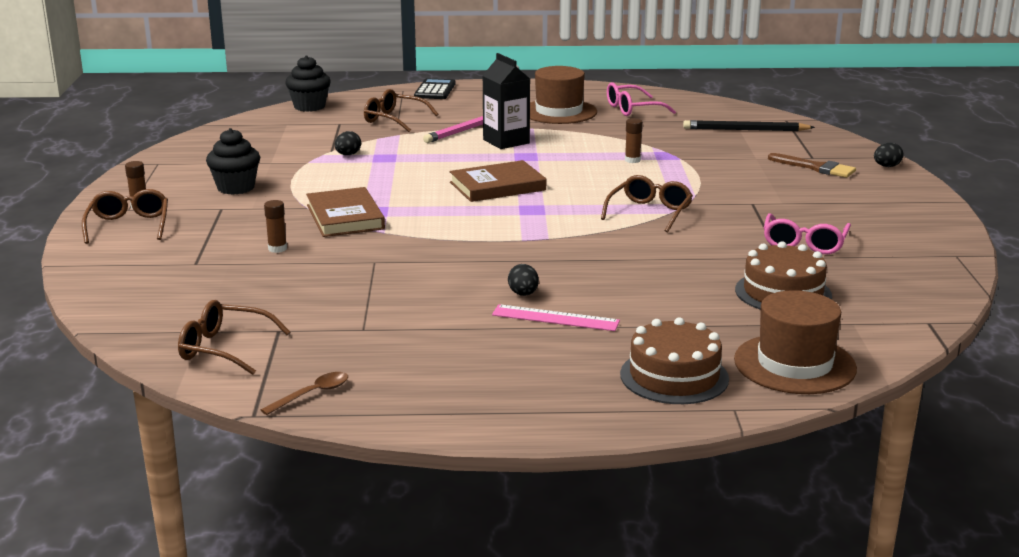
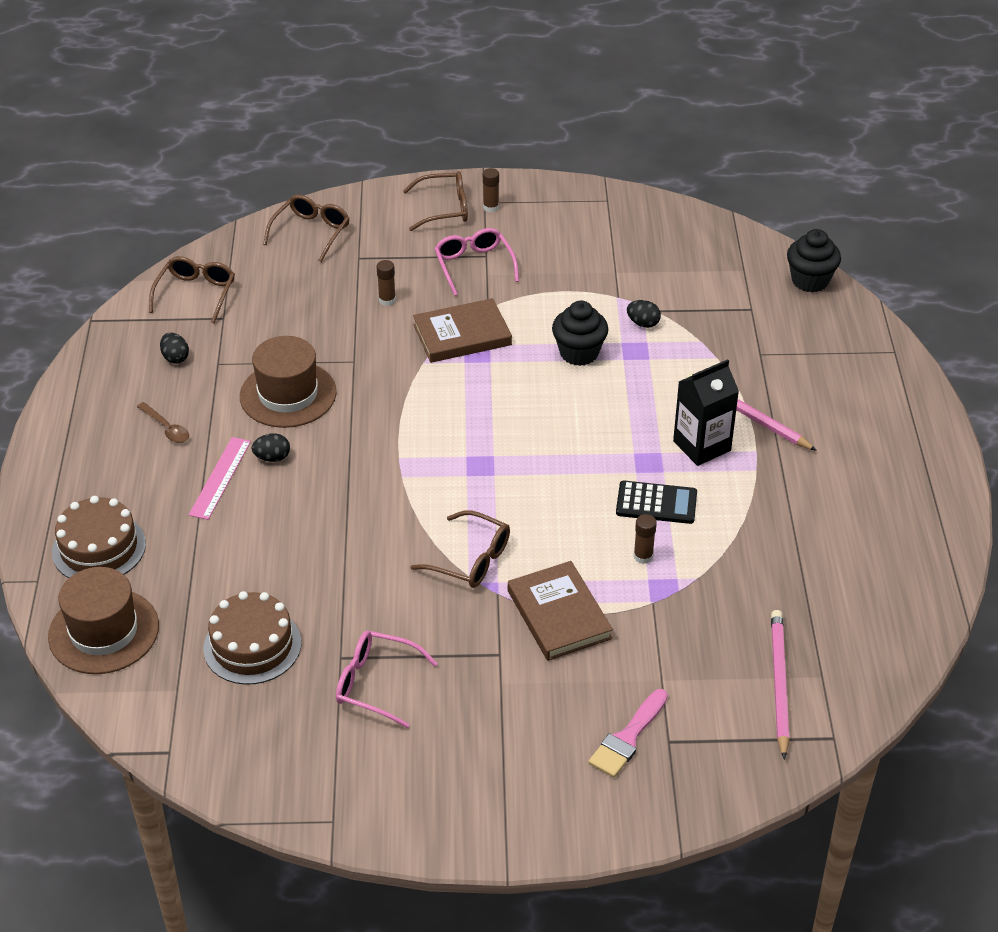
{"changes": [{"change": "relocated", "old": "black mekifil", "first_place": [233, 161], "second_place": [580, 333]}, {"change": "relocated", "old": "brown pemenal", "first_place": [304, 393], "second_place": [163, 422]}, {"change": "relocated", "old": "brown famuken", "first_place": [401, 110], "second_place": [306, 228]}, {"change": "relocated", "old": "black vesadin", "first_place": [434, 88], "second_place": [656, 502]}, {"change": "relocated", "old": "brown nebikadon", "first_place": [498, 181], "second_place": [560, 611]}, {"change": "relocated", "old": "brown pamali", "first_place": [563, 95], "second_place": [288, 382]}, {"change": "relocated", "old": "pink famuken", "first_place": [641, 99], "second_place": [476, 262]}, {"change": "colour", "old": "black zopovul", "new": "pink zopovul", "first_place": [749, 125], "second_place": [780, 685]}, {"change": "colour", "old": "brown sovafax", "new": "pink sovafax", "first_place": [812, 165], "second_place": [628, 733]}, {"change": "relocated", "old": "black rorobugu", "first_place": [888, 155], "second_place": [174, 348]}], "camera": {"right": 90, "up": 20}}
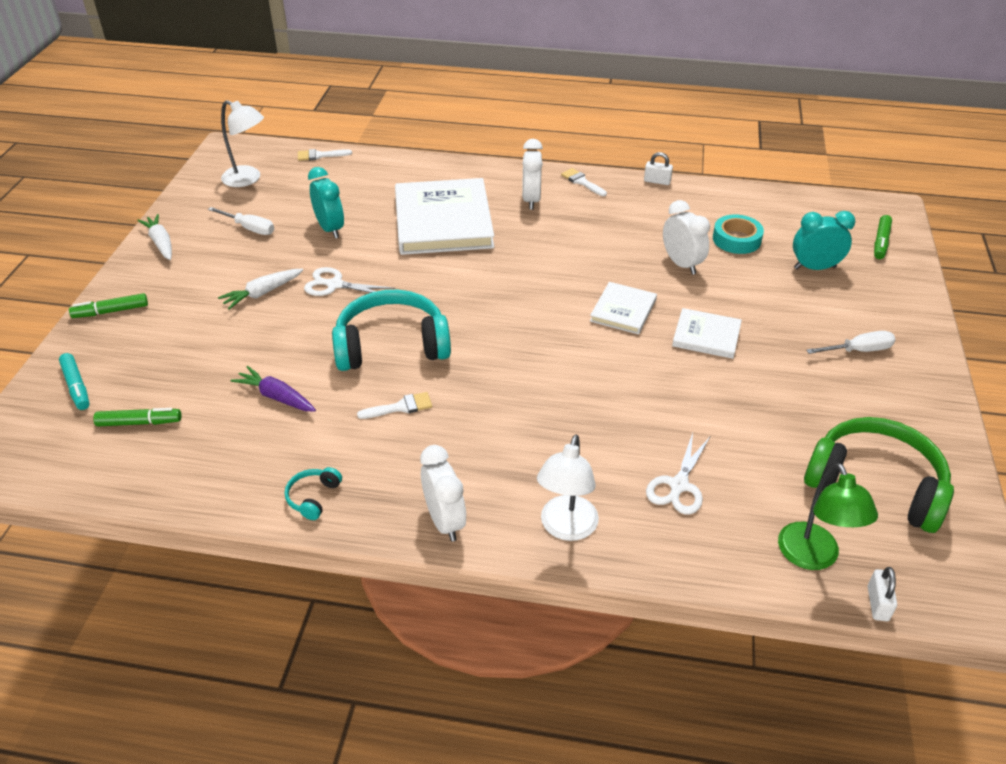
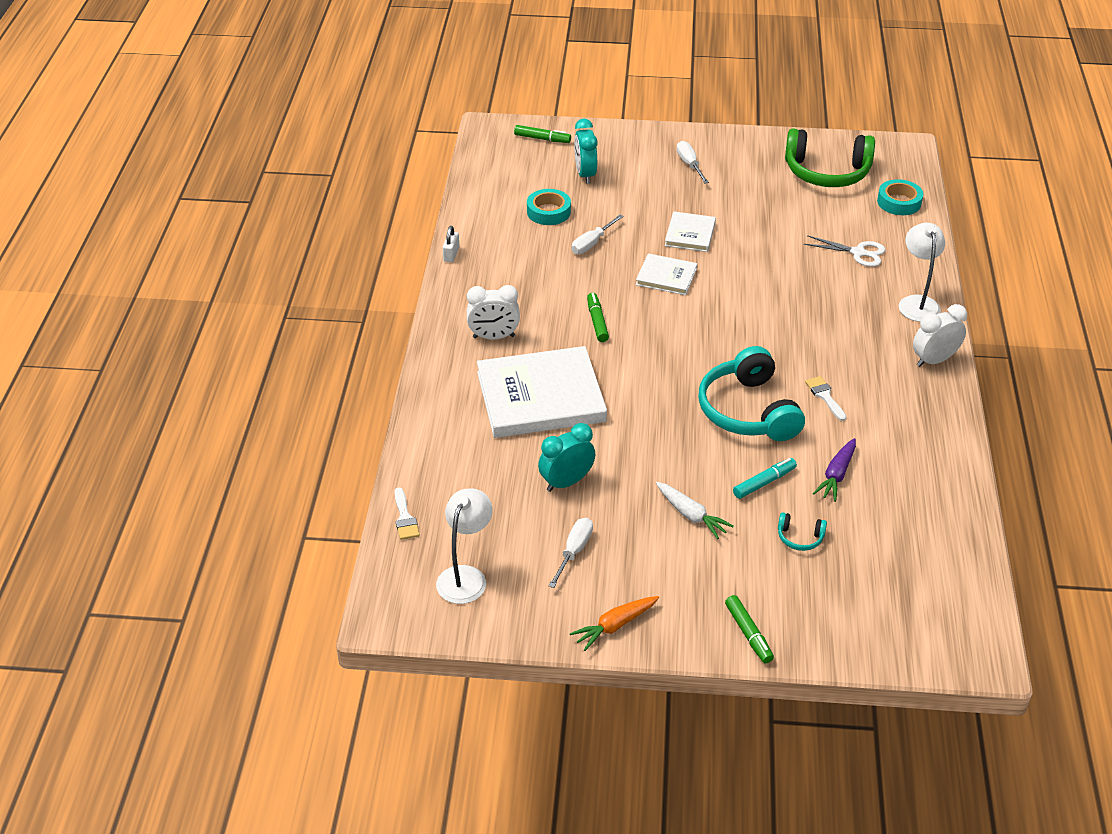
{"changes": [{"change": "relocated", "old": "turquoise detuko", "first_place": [74, 381], "second_place": [765, 478]}, {"change": "relocated", "old": "green detuko", "first_place": [137, 417], "second_place": [598, 317]}, {"change": "colour", "old": "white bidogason", "new": "orange bidogason", "first_place": [154, 237], "second_place": [614, 623]}, {"change": "relocated", "old": "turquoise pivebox", "first_place": [313, 493], "second_place": [802, 531]}, {"change": "missing", "old": "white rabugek", "first_place": [349, 281]}, {"change": "spun", "old": "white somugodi", "first_place": [568, 487], "second_place": [922, 272], "degrees": -105}, {"change": "missing", "old": "white sovafax", "first_place": [584, 182]}, {"change": "exchanged", "old": "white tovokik", "new": "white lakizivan", "first_place": [686, 237], "second_place": [598, 234]}, {"change": "exchanged", "old": "green somugodi", "new": "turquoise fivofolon", "first_place": [828, 516], "second_place": [900, 197]}, {"change": "spun", "old": "green pivebox", "first_place": [879, 475], "second_place": [830, 157], "degrees": -105}, {"change": "missing", "old": "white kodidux", "first_place": [882, 594]}], "camera": {"right": -95, "up": 0}}
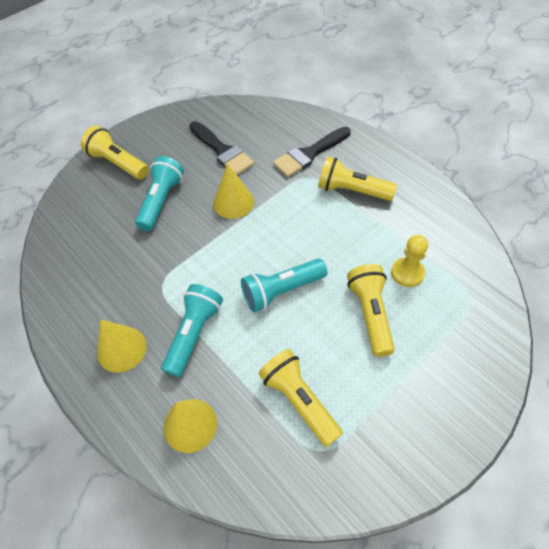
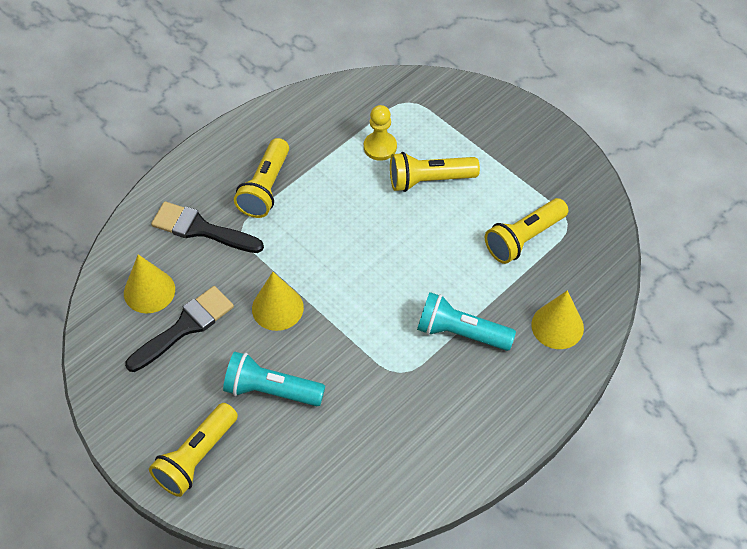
{"changes": [{"change": "relocated", "old": "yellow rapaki", "first_place": [122, 346], "second_place": [149, 283]}, {"change": "missing", "old": "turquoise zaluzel", "first_place": [284, 285]}, {"change": "spun", "old": "black sovafax", "first_place": [312, 152], "second_place": [207, 227], "degrees": 150}], "camera": {"right": -95, "up": 0}}
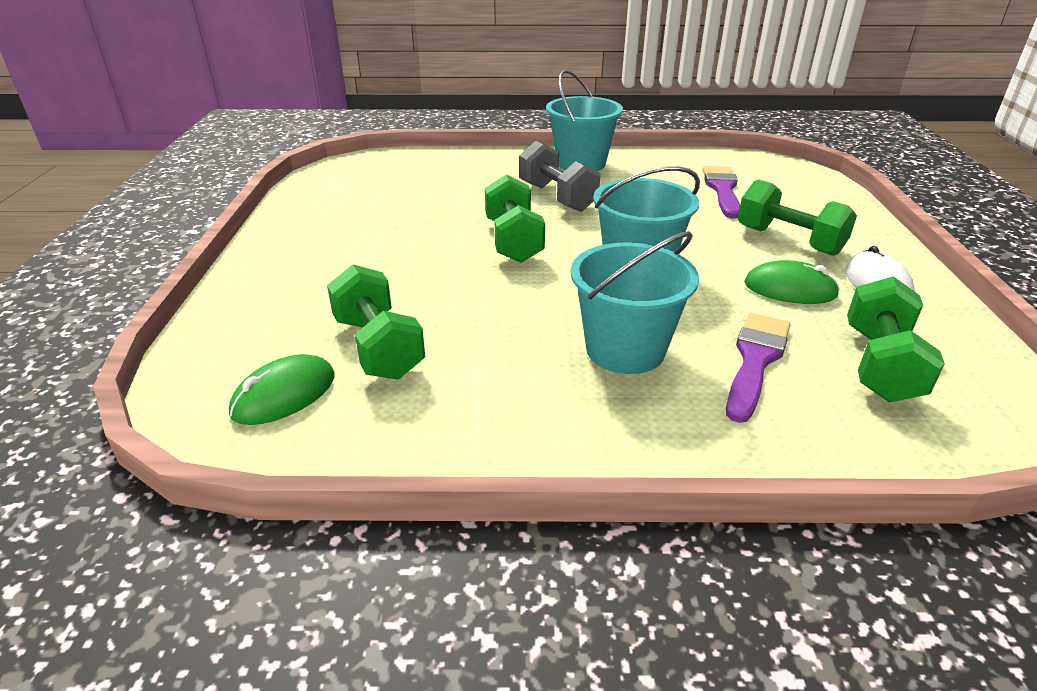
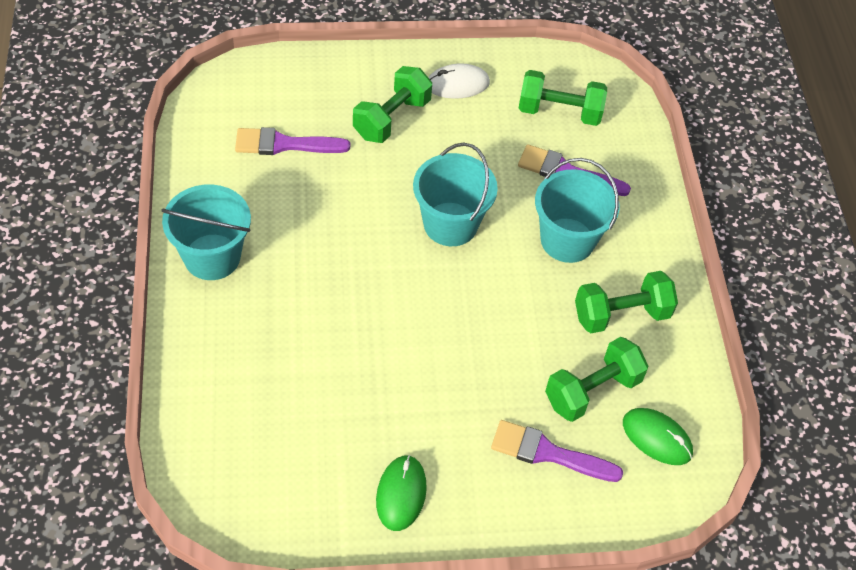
{"changes": [{"change": "relocated", "old": "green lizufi", "first_place": [515, 218], "second_place": [626, 302]}, {"change": "missing", "old": "grey lizufi", "first_place": [559, 176]}, {"change": "relocated", "old": "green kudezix", "first_place": [792, 282], "second_place": [401, 493]}, {"change": "appeared", "new": "purple sovafax", "second_place": [557, 451]}], "camera": {"right": -100, "up": 20}}
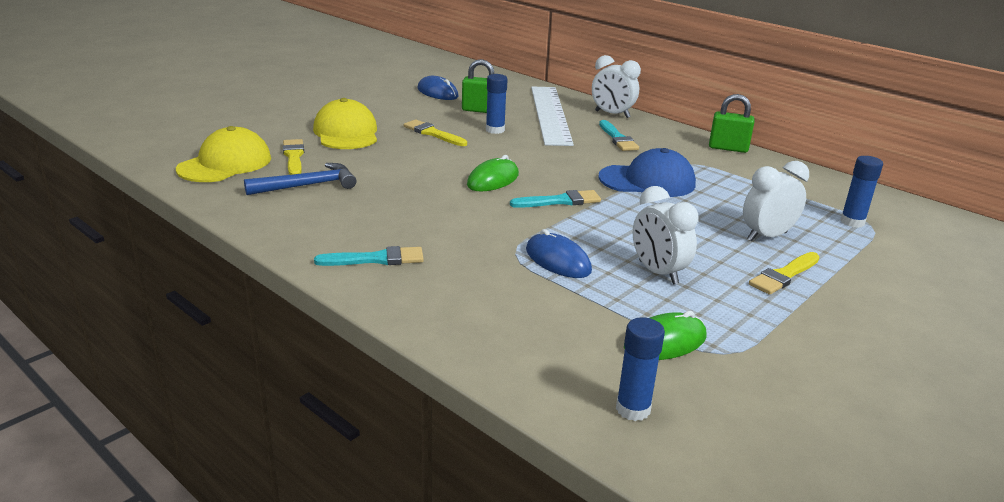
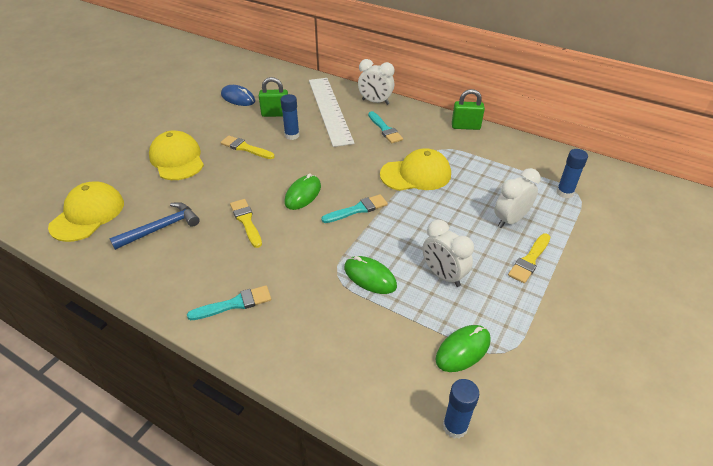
{"changes": [{"change": "relocated", "old": "yellow sovafax", "first_place": [293, 157], "second_place": [246, 223]}, {"change": "colour", "old": "blue kudezix", "new": "green kudezix", "first_place": [559, 253], "second_place": [370, 275]}, {"change": "colour", "old": "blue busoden", "new": "yellow busoden", "first_place": [647, 172], "second_place": [415, 169]}], "camera": {"right": -10, "up": 15}}
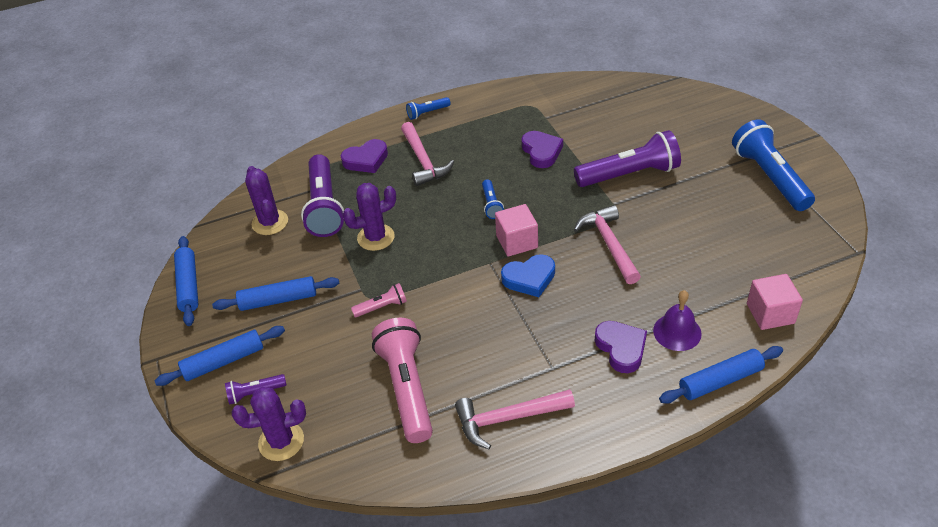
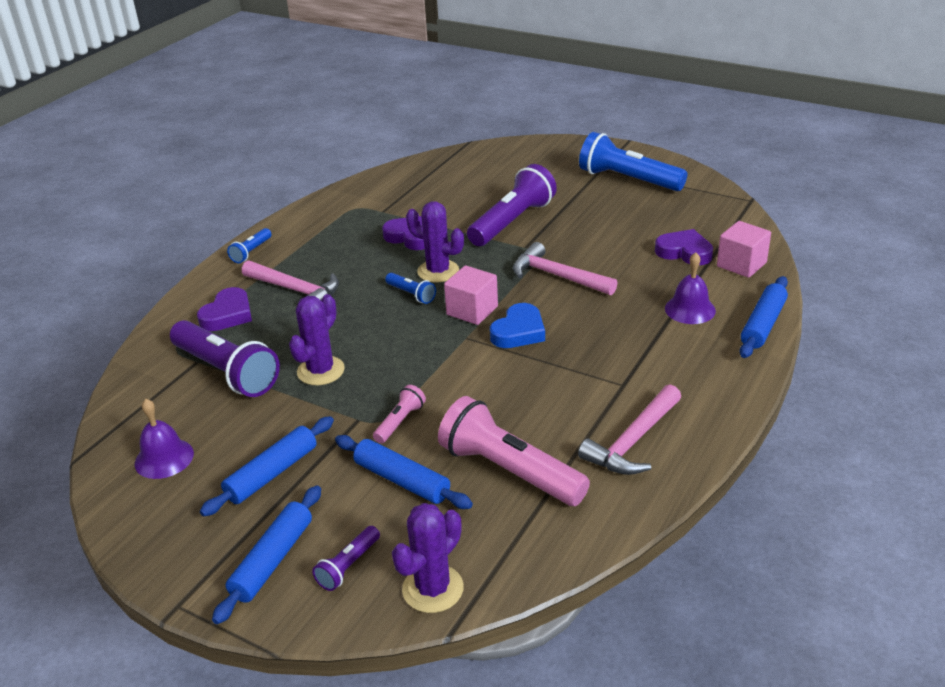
{"changes": [{"change": "relocated", "old": "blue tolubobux", "first_place": [186, 281], "second_place": [404, 472]}, {"change": "relocated", "old": "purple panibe", "first_place": [266, 200], "second_place": [435, 241]}, {"change": "relocated", "old": "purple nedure", "first_place": [621, 347], "second_place": [684, 247]}, {"change": "appeared", "new": "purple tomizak", "second_place": [164, 439]}], "camera": {"right": -40, "up": -10}}
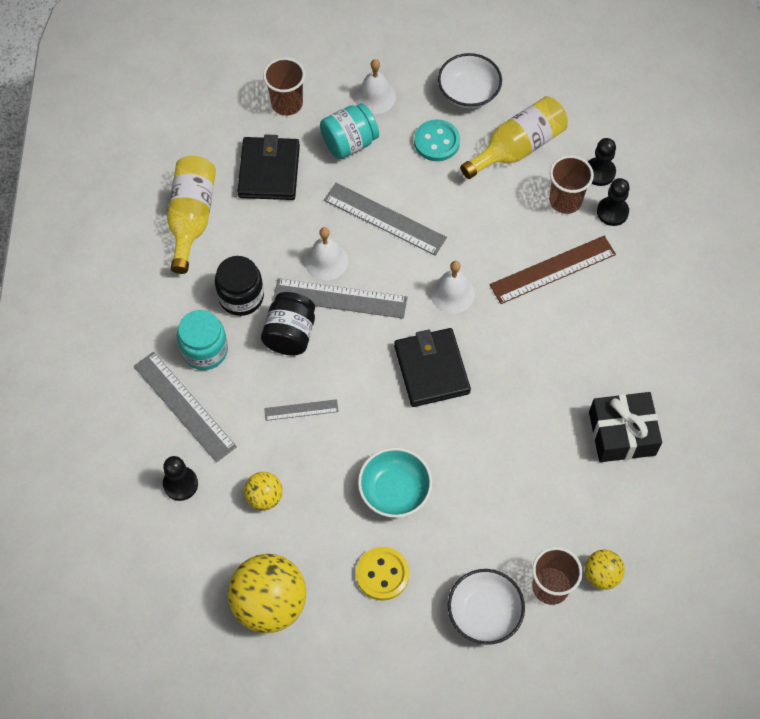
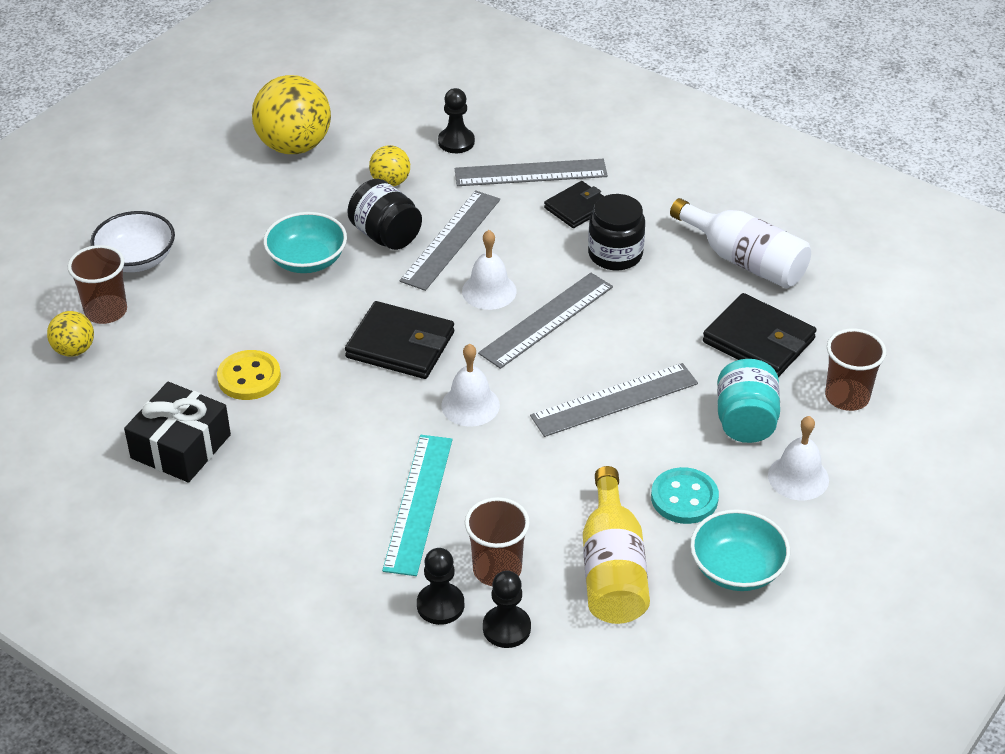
{"changes": [{"change": "colour", "old": "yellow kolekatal", "new": "white kolekatal", "first_place": [191, 215], "second_place": [740, 243]}, {"change": "exchanged", "old": "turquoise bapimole", "new": "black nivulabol", "first_place": [202, 340], "second_place": [574, 204]}, {"change": "relocated", "old": "black bapimole", "first_place": [288, 323], "second_place": [384, 214]}, {"change": "size", "old": "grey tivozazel", "first_place": [301, 410], "second_place": [450, 240], "factor": 1.88}, {"change": "relocated", "old": "white tomizak", "first_place": [326, 253], "second_place": [489, 270]}, {"change": "relocated", "old": "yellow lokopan", "first_place": [382, 574], "second_place": [249, 375]}, {"change": "colour", "old": "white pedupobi", "new": "turquoise pedupobi", "first_place": [470, 80], "second_place": [740, 550]}, {"change": "colour", "old": "brown tivozazel", "new": "turquoise tivozazel", "first_place": [553, 270], "second_place": [417, 505]}], "camera": {"right": 125, "up": -20}}
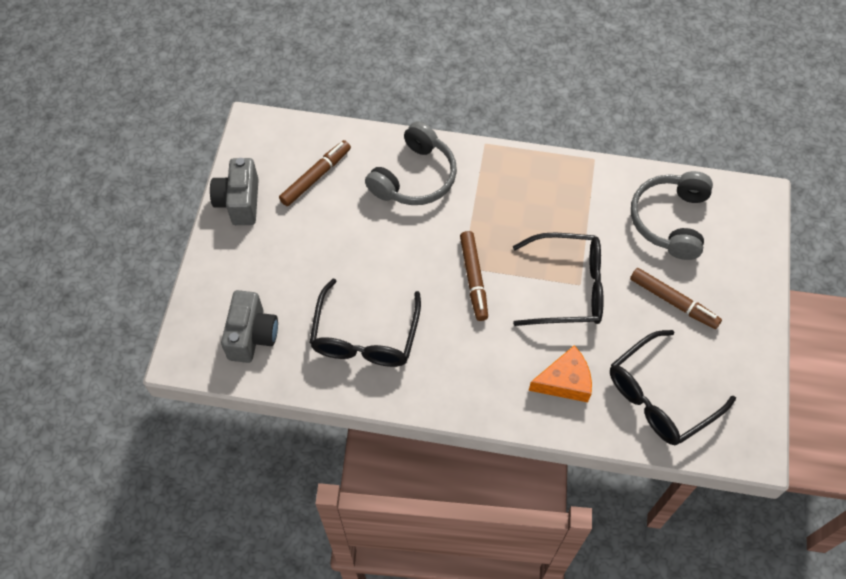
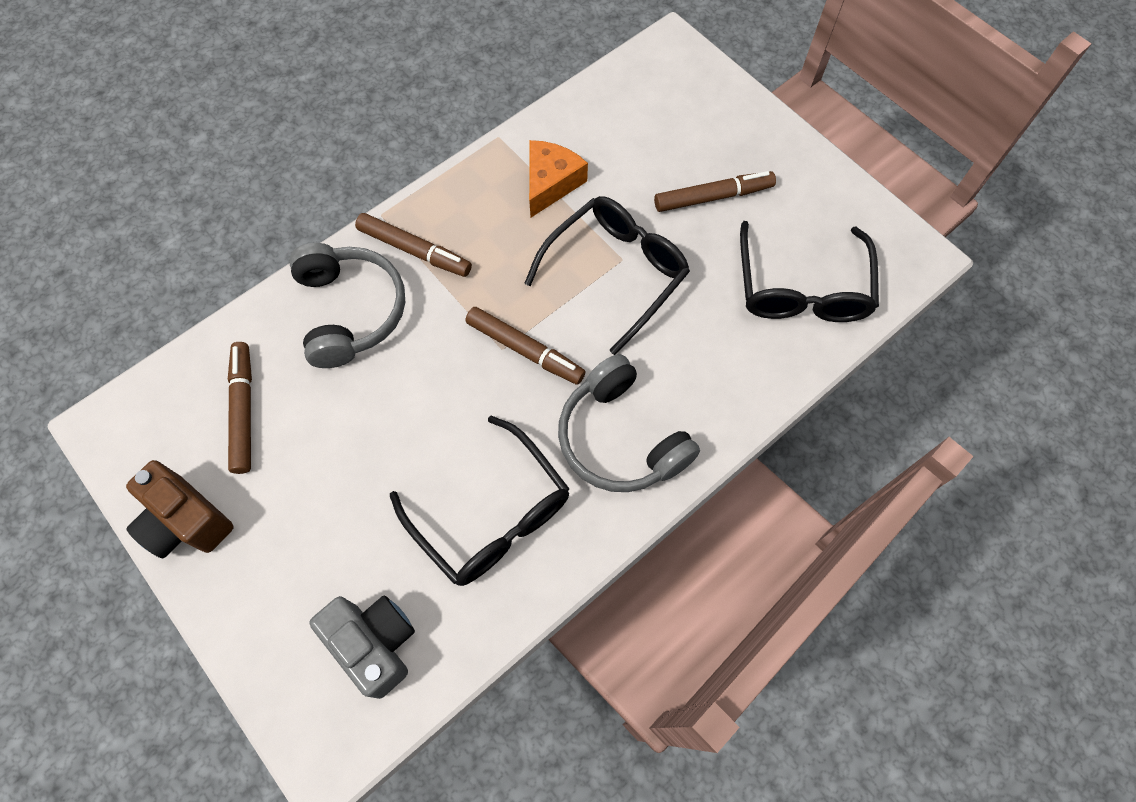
{"changes": [{"change": "colour", "old": "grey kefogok", "new": "brown kefogok", "first_place": [234, 191], "second_place": [180, 509]}, {"change": "relocated", "old": "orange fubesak", "first_place": [560, 373], "second_place": [558, 178]}, {"change": "relocated", "old": "grey pivebox", "first_place": [672, 215], "second_place": [629, 423]}, {"change": "appeared", "new": "brown detuko", "second_place": [413, 245]}], "camera": {"right": -50, "up": 5}}
